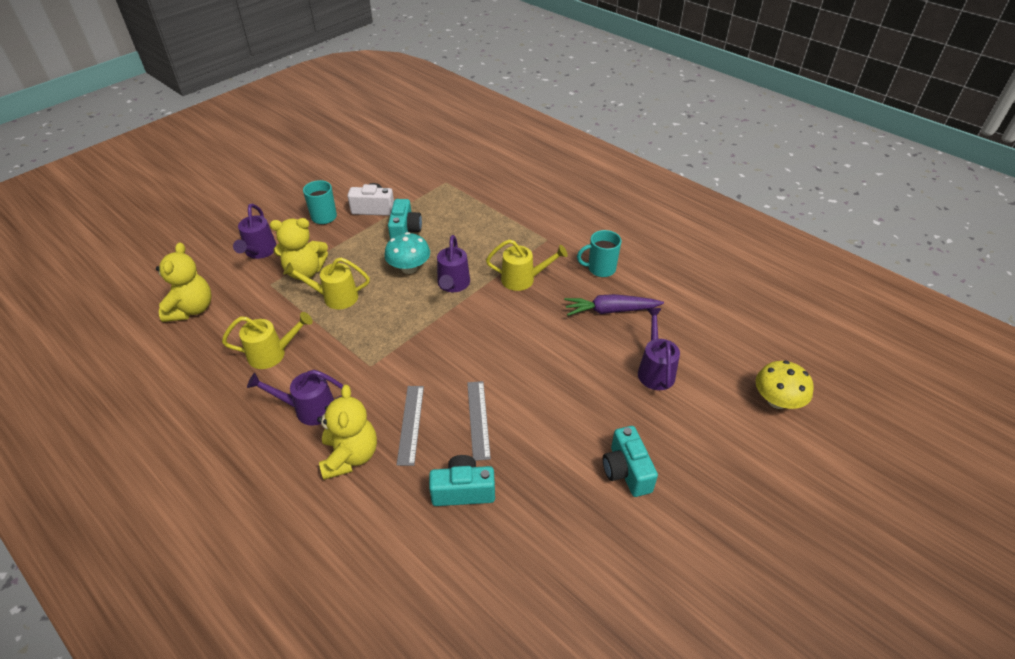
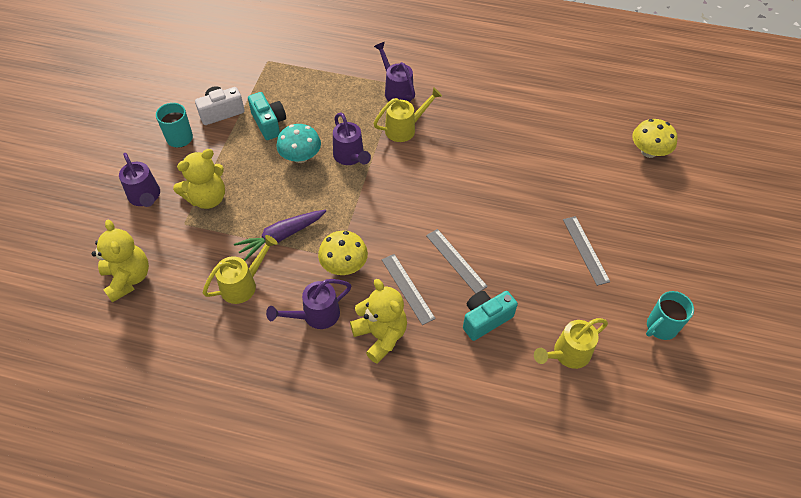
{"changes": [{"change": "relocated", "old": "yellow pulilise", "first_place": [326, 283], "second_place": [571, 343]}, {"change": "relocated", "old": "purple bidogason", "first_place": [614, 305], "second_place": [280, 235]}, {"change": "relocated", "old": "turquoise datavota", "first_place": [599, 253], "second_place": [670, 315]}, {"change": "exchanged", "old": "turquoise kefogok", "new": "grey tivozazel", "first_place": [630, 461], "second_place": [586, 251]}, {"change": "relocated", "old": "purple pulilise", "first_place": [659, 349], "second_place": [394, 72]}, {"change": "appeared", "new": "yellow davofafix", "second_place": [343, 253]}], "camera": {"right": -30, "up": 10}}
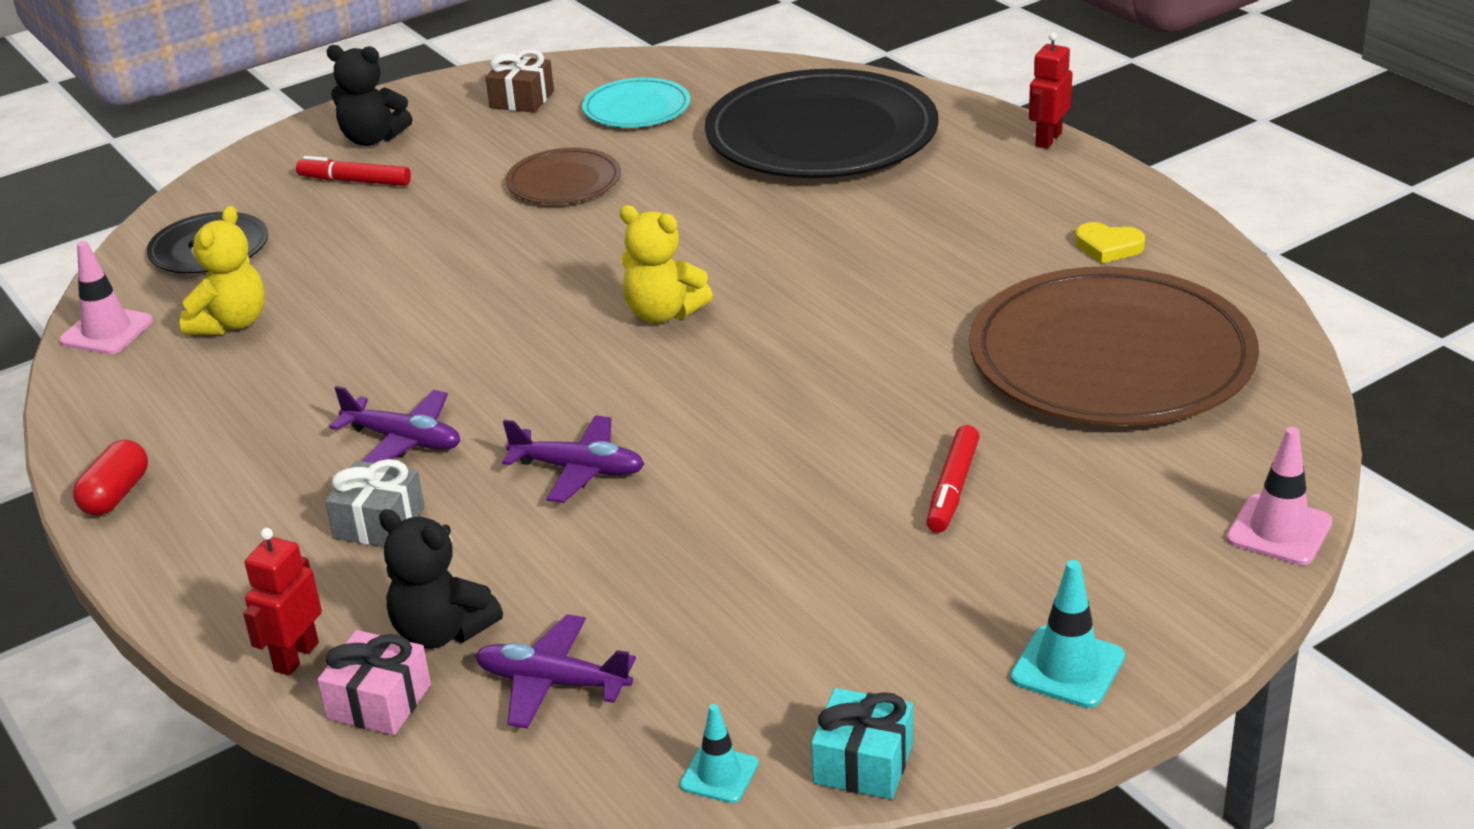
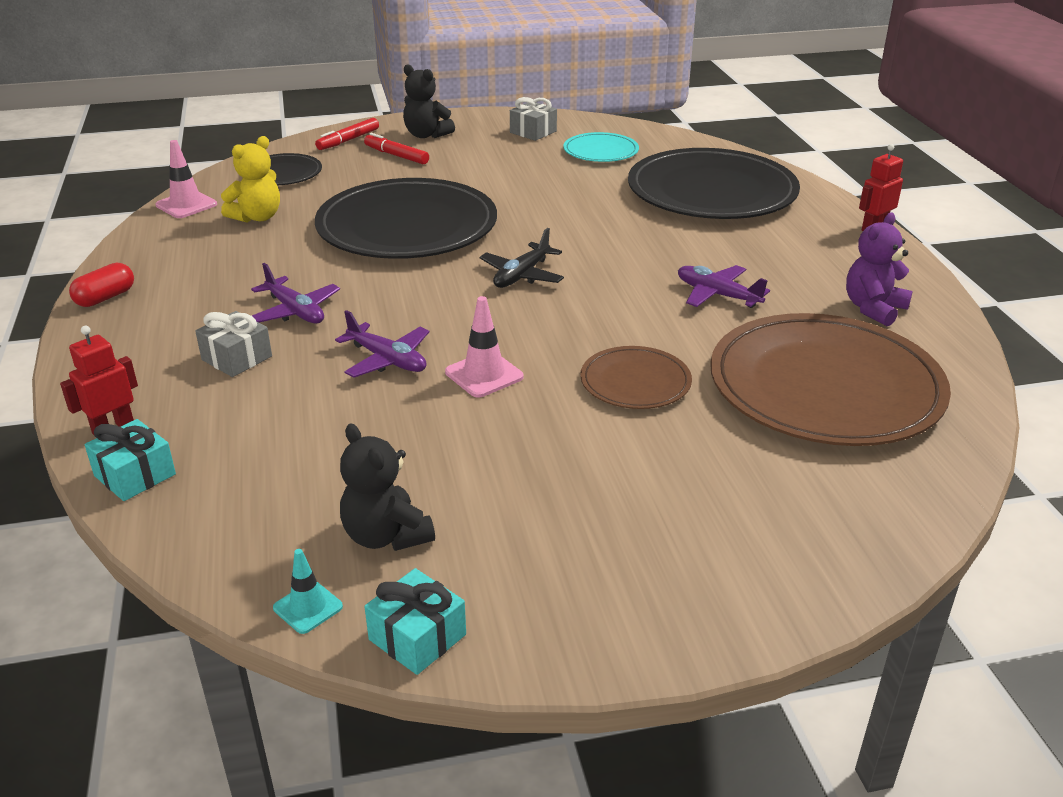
{"changes": [{"change": "colour", "old": "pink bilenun", "new": "turquoise bilenun", "first_place": [374, 682], "second_place": [130, 460]}, {"change": "relocated", "old": "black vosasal", "first_place": [441, 579], "second_place": [387, 487]}, {"change": "relocated", "old": "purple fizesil", "first_place": [555, 671], "second_place": [724, 286]}, {"change": "colour", "old": "brown bilenun", "new": "grey bilenun", "first_place": [519, 81], "second_place": [533, 119]}, {"change": "relocated", "old": "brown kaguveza", "first_place": [563, 176], "second_place": [636, 377]}, {"change": "exchanged", "old": "yellow vosasal", "new": "black fizesil", "first_place": [666, 264], "second_place": [522, 258]}, {"change": "relocated", "old": "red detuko", "first_place": [953, 479], "second_place": [347, 134]}, {"change": "missing", "old": "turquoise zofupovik", "first_place": [1067, 634]}, {"change": "exchanged", "old": "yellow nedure", "new": "purple vosasal", "first_place": [1110, 243], "second_place": [879, 269]}, {"change": "relocated", "old": "pink zofupovik", "first_place": [1279, 496], "second_place": [484, 346]}, {"change": "appeared", "new": "black kaguveza", "second_place": [406, 218]}], "camera": {"right": 20, "up": 0}}
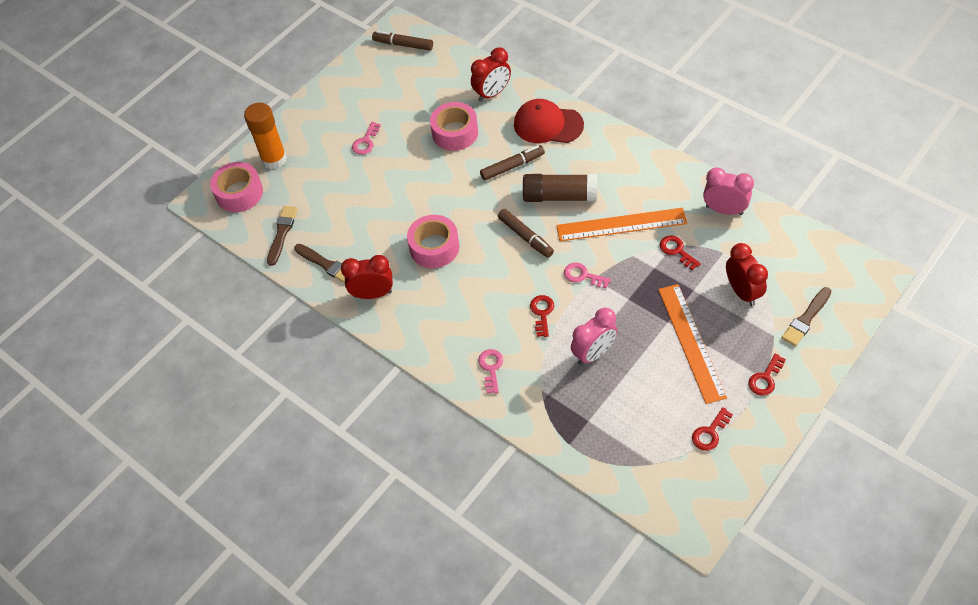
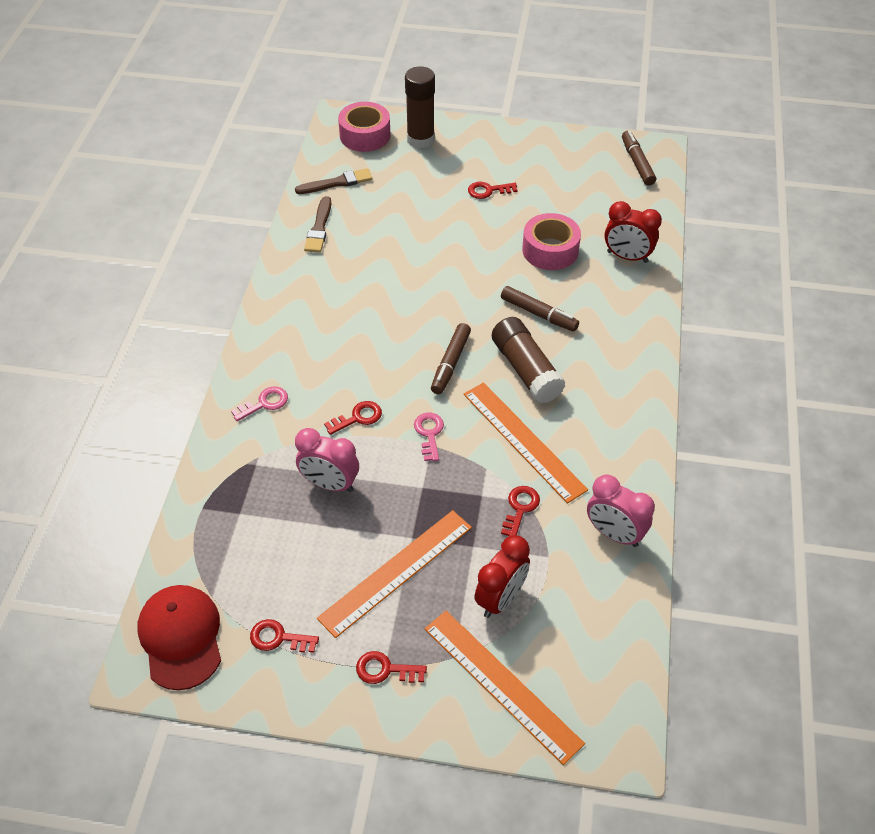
{"changes": [{"change": "colour", "old": "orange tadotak", "new": "brown tadotak", "first_place": [265, 136], "second_place": [420, 107]}, {"change": "missing", "old": "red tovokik", "first_place": [367, 277]}, {"change": "colour", "old": "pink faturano", "new": "red faturano", "first_place": [366, 138], "second_place": [492, 190]}, {"change": "missing", "old": "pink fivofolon", "first_place": [433, 241]}, {"change": "relocated", "old": "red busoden", "first_place": [549, 121], "second_place": [179, 637]}, {"change": "spun", "old": "pink tovokik", "first_place": [728, 191], "second_place": [621, 511], "degrees": 135}, {"change": "exchanged", "old": "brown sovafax", "new": "orange tivozazel", "first_place": [807, 316], "second_place": [505, 688]}], "camera": {"right": 55, "up": -5}}
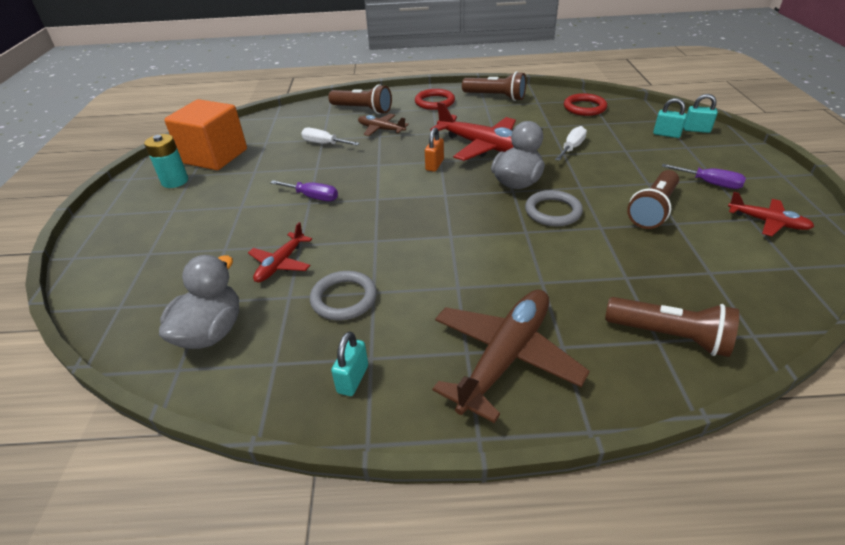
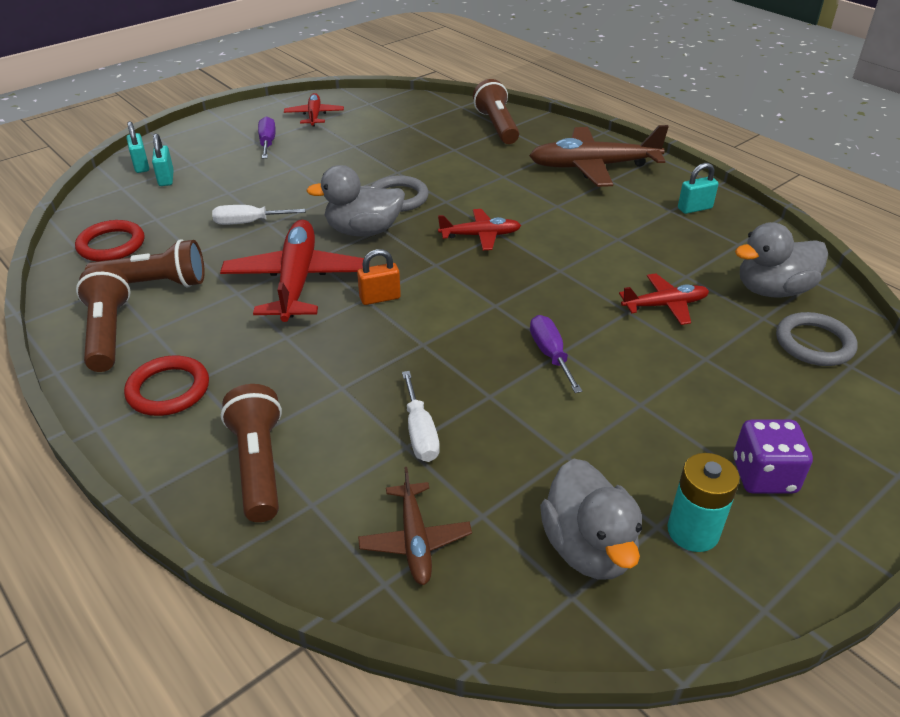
{"changes": [{"change": "exchanged", "old": "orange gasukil", "new": "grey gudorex", "first_place": [205, 134], "second_place": [591, 519]}, {"change": "relocated", "old": "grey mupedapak", "first_place": [343, 295], "second_place": [817, 339]}, {"change": "relocated", "old": "brown fizesil", "first_place": [383, 125], "second_place": [415, 526]}, {"change": "relocated", "old": "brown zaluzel", "first_place": [653, 199], "second_place": [145, 263]}, {"change": "appeared", "new": "red fizesil", "second_place": [479, 229]}, {"change": "appeared", "new": "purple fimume", "second_place": [773, 457]}], "camera": {"right": -130, "up": 0}}
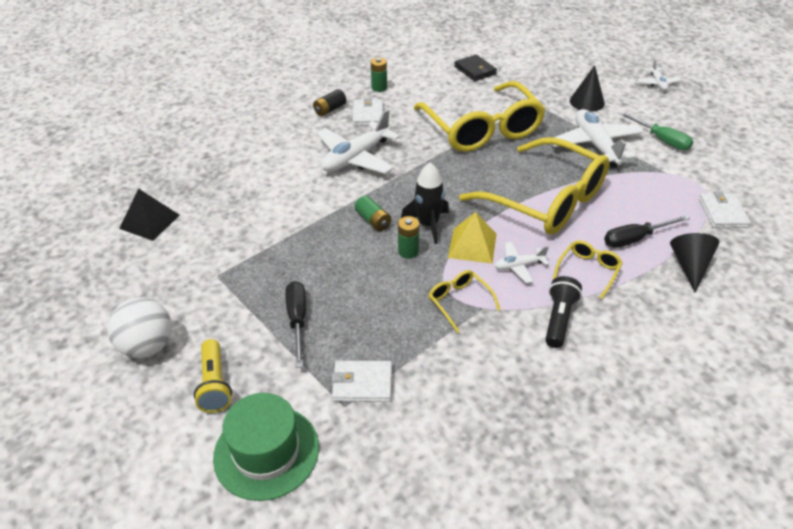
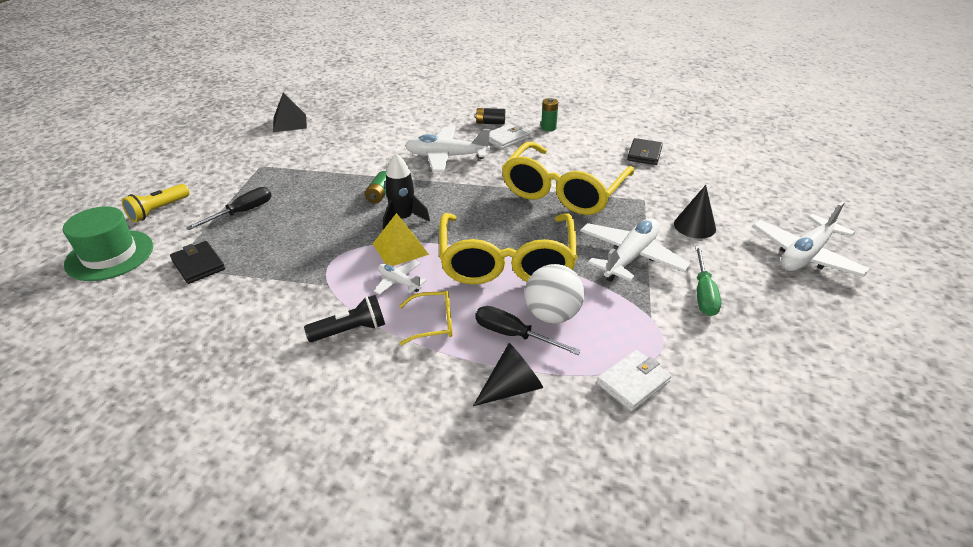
{"changes": [{"change": "relocated", "old": "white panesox", "first_place": [139, 327], "second_place": [554, 294]}, {"change": "colour", "old": "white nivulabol", "new": "black nivulabol", "first_place": [361, 381], "second_place": [197, 262]}, {"change": "missing", "old": "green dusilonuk", "first_place": [408, 237]}, {"change": "missing", "old": "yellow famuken", "first_place": [464, 301]}, {"change": "size", "old": "white fizesil", "first_place": [659, 75], "second_place": [811, 239], "factor": 1.98}], "camera": {"right": 50, "up": -5}}
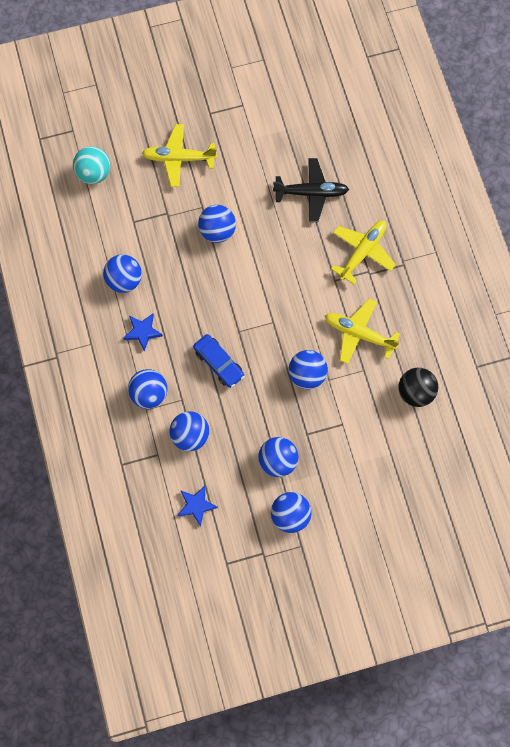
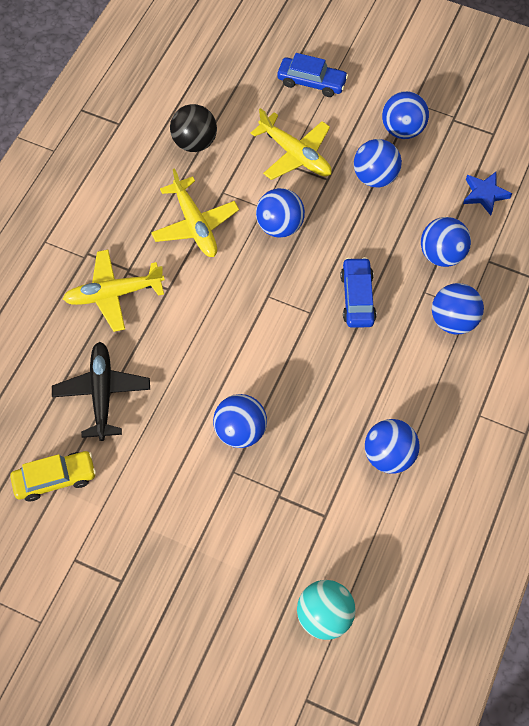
{"changes": [{"change": "missing", "old": "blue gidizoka", "first_place": [143, 333]}, {"change": "relocated", "old": "yellow fizesil", "first_place": [179, 155], "second_place": [291, 144]}, {"change": "spun", "old": "black fizesil", "first_place": [311, 190], "second_place": [101, 391], "degrees": 45}, {"change": "appeared", "new": "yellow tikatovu", "second_place": [53, 476]}, {"change": "appeared", "new": "blue tikatovu", "second_place": [312, 75]}], "camera": {"right": -140, "up": -10}}
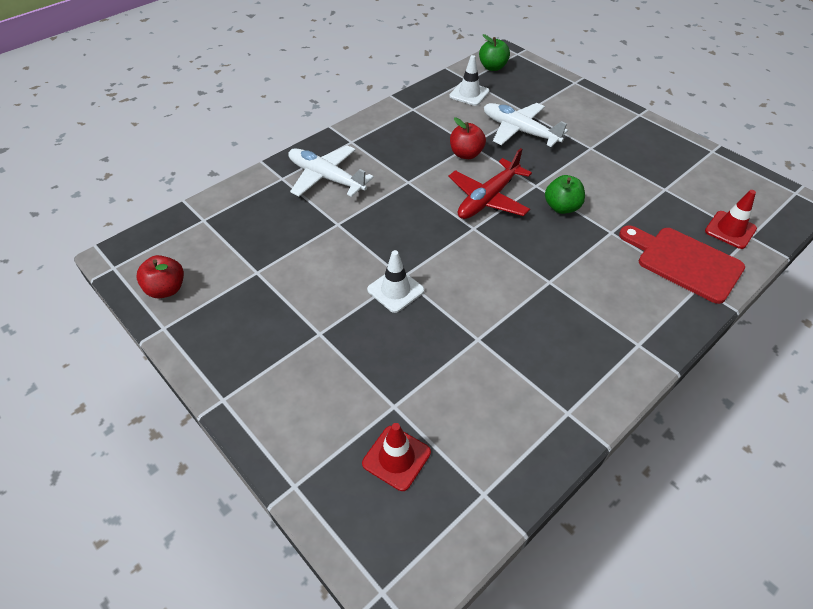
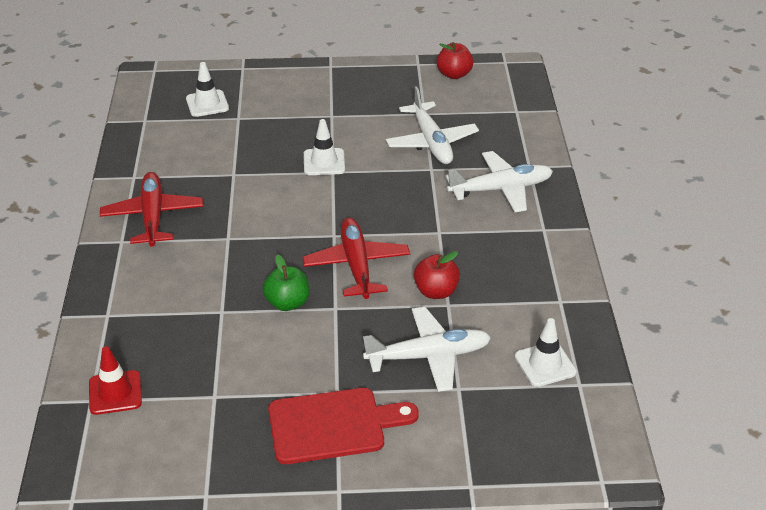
{"changes": [{"change": "colour", "old": "red zofupovik", "new": "white zofupovik", "first_place": [396, 457], "second_place": [207, 89]}, {"change": "missing", "old": "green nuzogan", "first_place": [494, 52]}, {"change": "relocated", "old": "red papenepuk", "first_place": [682, 265], "second_place": [343, 426]}, {"change": "appeared", "new": "red fizesil", "second_place": [151, 209]}, {"change": "appeared", "new": "white fizesil", "second_place": [432, 125]}], "camera": {"right": 130, "up": -10}}
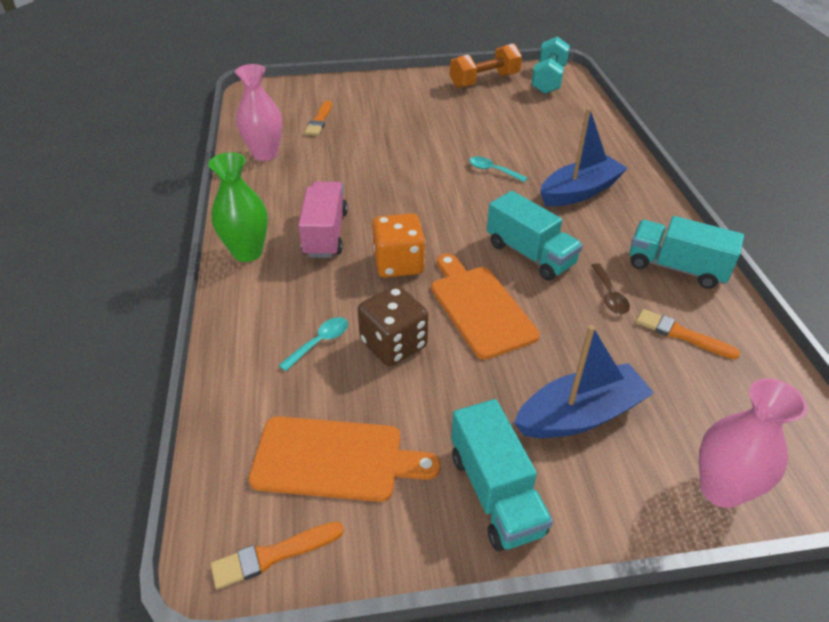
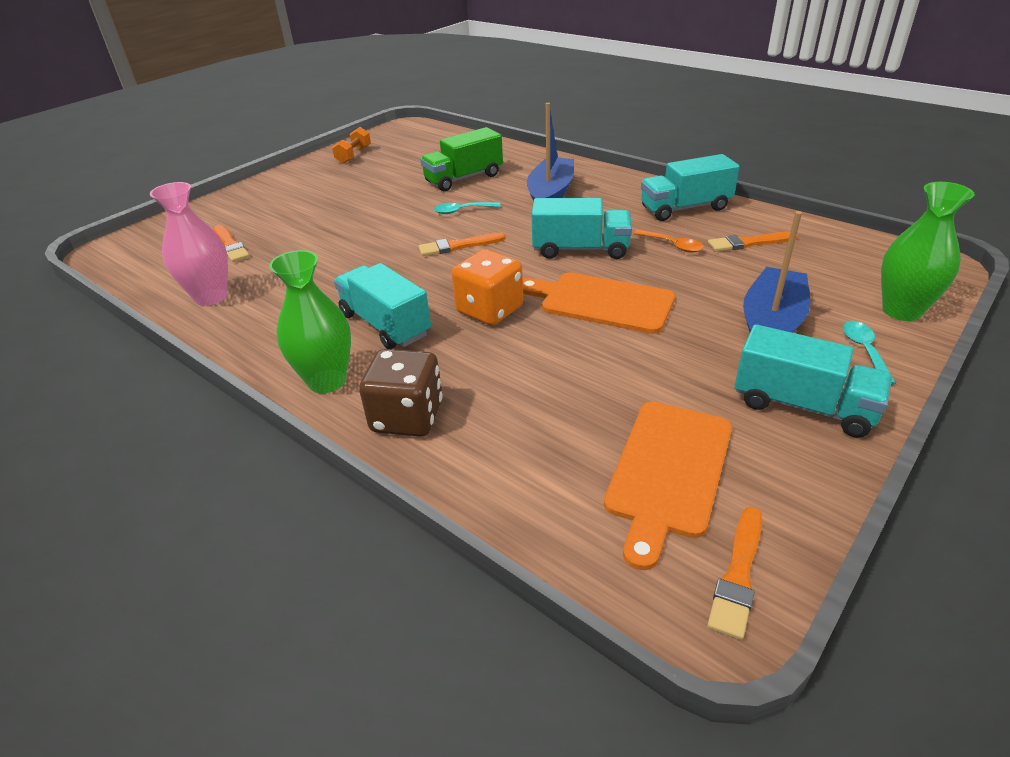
{"changes": [{"change": "spun", "old": "orange papenepuk", "first_place": [345, 459], "second_place": [668, 486], "degrees": 150}, {"change": "relocated", "old": "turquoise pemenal", "first_place": [313, 344], "second_place": [869, 353]}, {"change": "colour", "old": "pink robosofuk", "new": "turquoise robosofuk", "first_place": [323, 220], "second_place": [382, 306]}, {"change": "relocated", "old": "brown fimume", "first_place": [393, 325], "second_place": [401, 393]}, {"change": "size", "old": "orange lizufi", "first_place": [486, 65], "second_place": [351, 145], "factor": 0.62}, {"change": "missing", "old": "turquoise lizufi", "first_place": [550, 65]}, {"change": "colour", "old": "brown pemenal", "new": "orange pemenal", "first_place": [610, 288], "second_place": [669, 241]}, {"change": "colour", "old": "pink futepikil", "new": "green futepikil", "first_place": [753, 443], "second_place": [928, 251]}, {"change": "appeared", "new": "orange sovafax", "second_place": [462, 244]}, {"change": "appeared", "new": "green robosofuk", "second_place": [461, 159]}], "camera": {"right": -40, "up": -5}}
